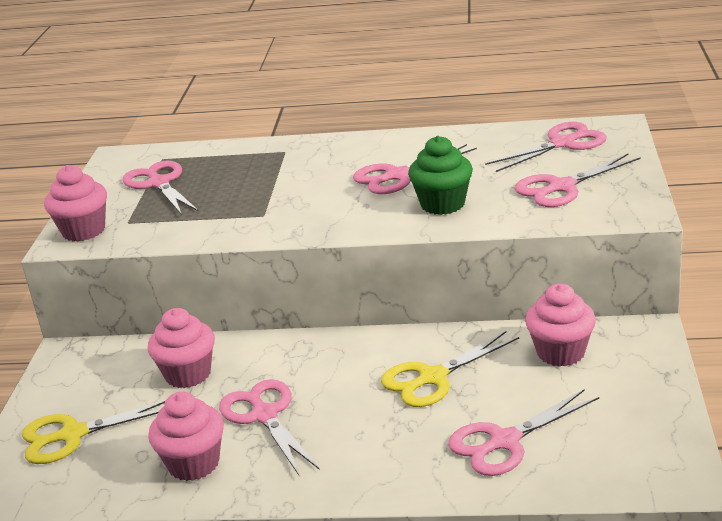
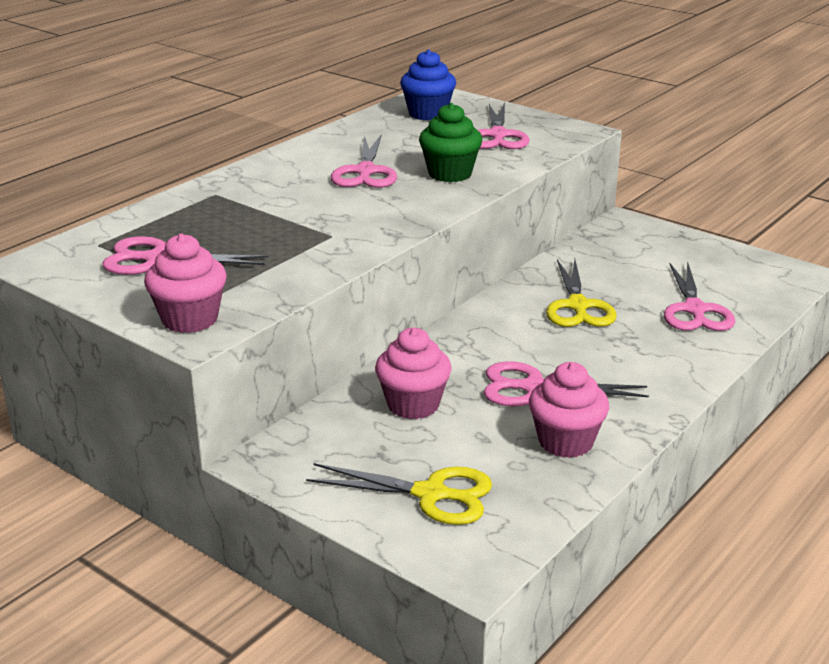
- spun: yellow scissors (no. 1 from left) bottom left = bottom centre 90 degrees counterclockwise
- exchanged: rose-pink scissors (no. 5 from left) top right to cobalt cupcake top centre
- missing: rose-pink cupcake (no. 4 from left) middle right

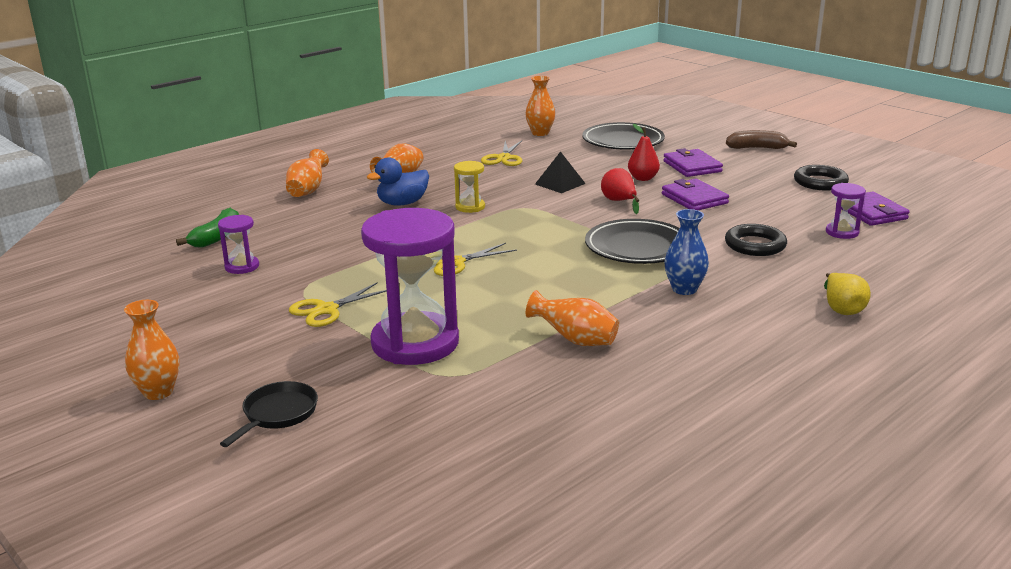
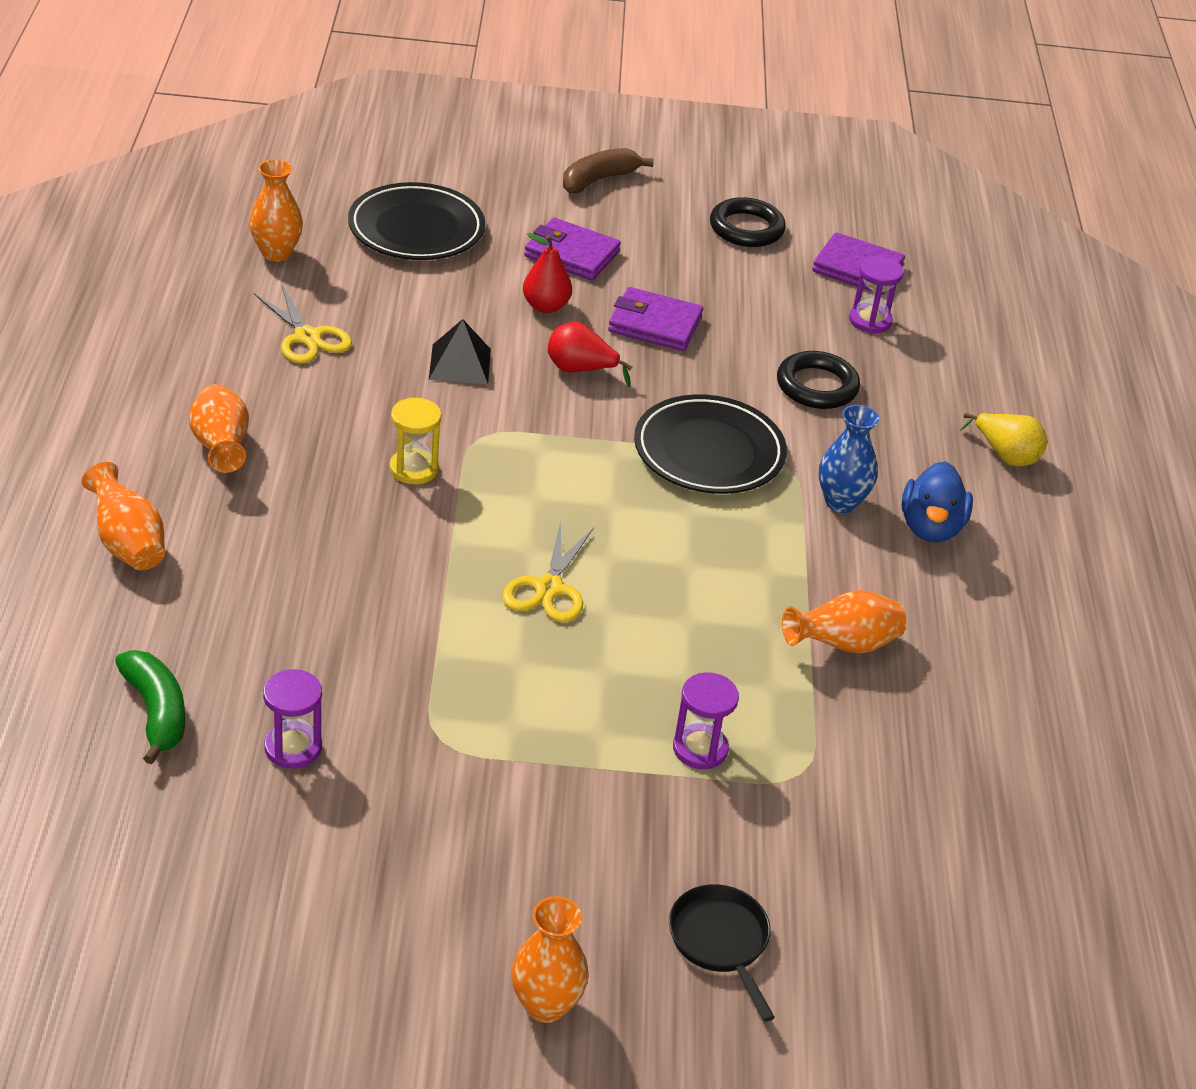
- size: violet hourglass (no. 2 from left) centre = centre x0.45
- relocated: cobalt duck top centre to middle right
- missing: yellow scissors (no. 1 from left) centre

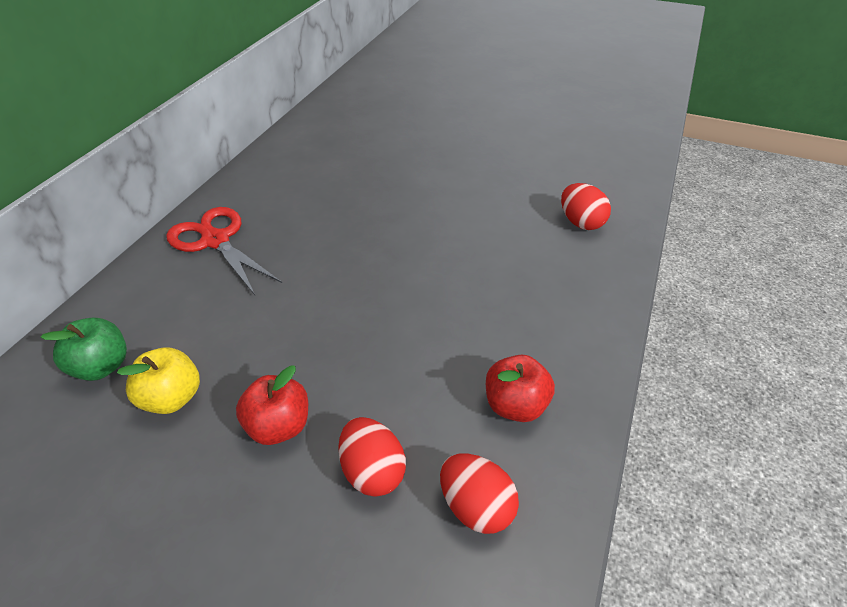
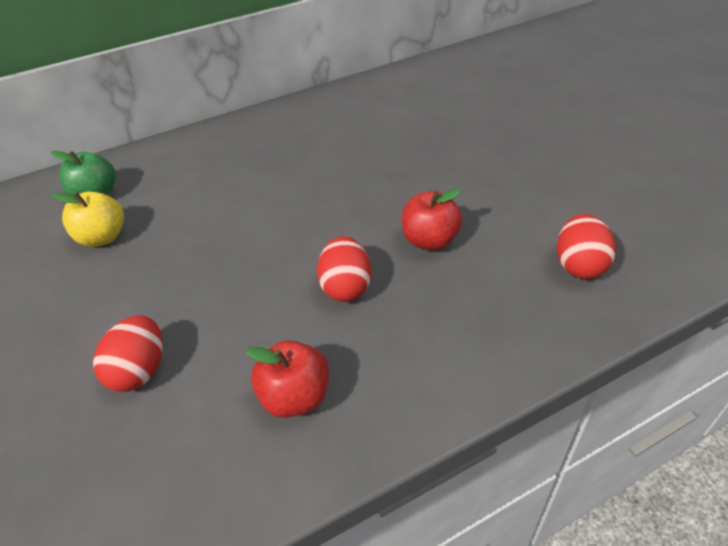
- relocated: crimson toy egg (no. 2 from left) bottom centre to centre
- relocated: crimson toy apple (no. 1 from left in the first image) bottom left to crimson toy apple (no. 2 from left) centre
- missing: crimson scissors middle left

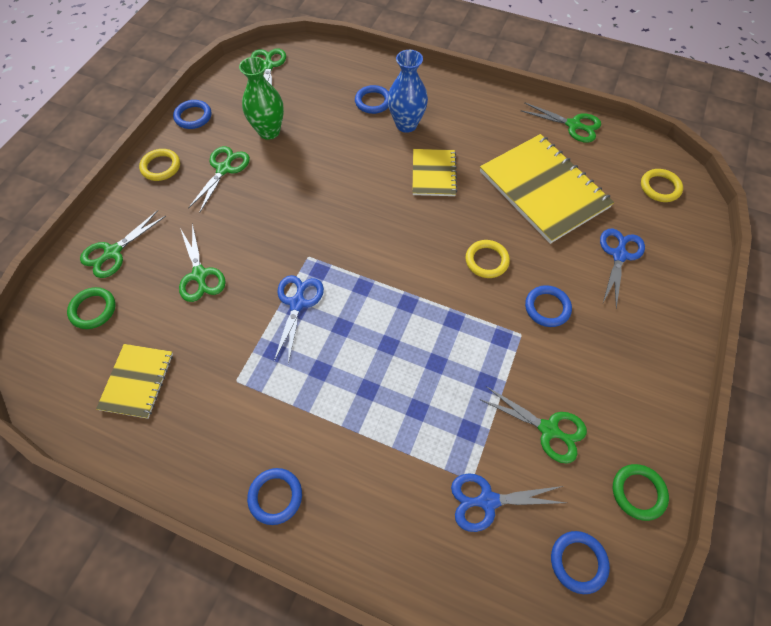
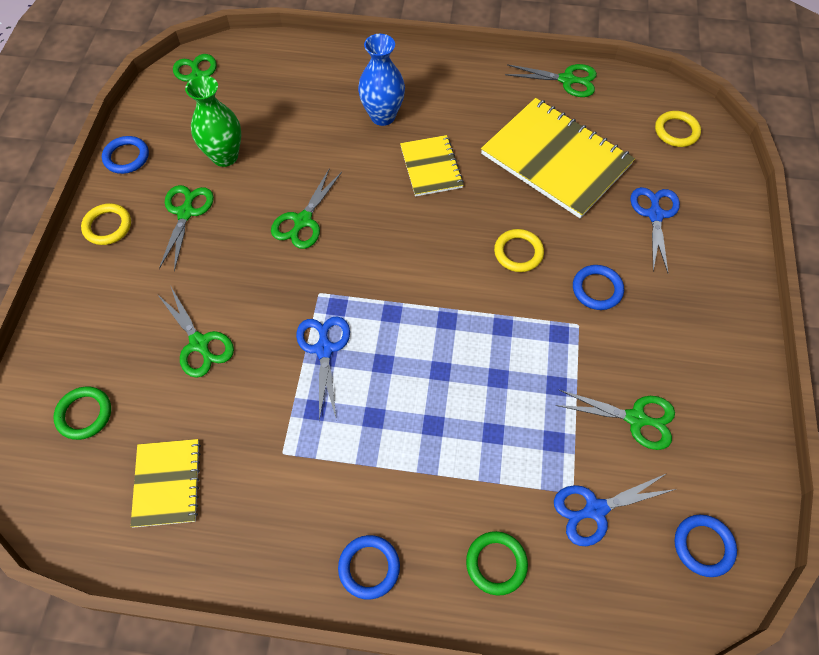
- relocated: emerald scissors (no. 1 from left in the first image) middle left to emerald scissors (no. 4 from left) top centre
- relocated: emerald torus (no. 2 from left) bottom right to bottom centre
- missing: cobalt torus (no. 3 from left) top centre

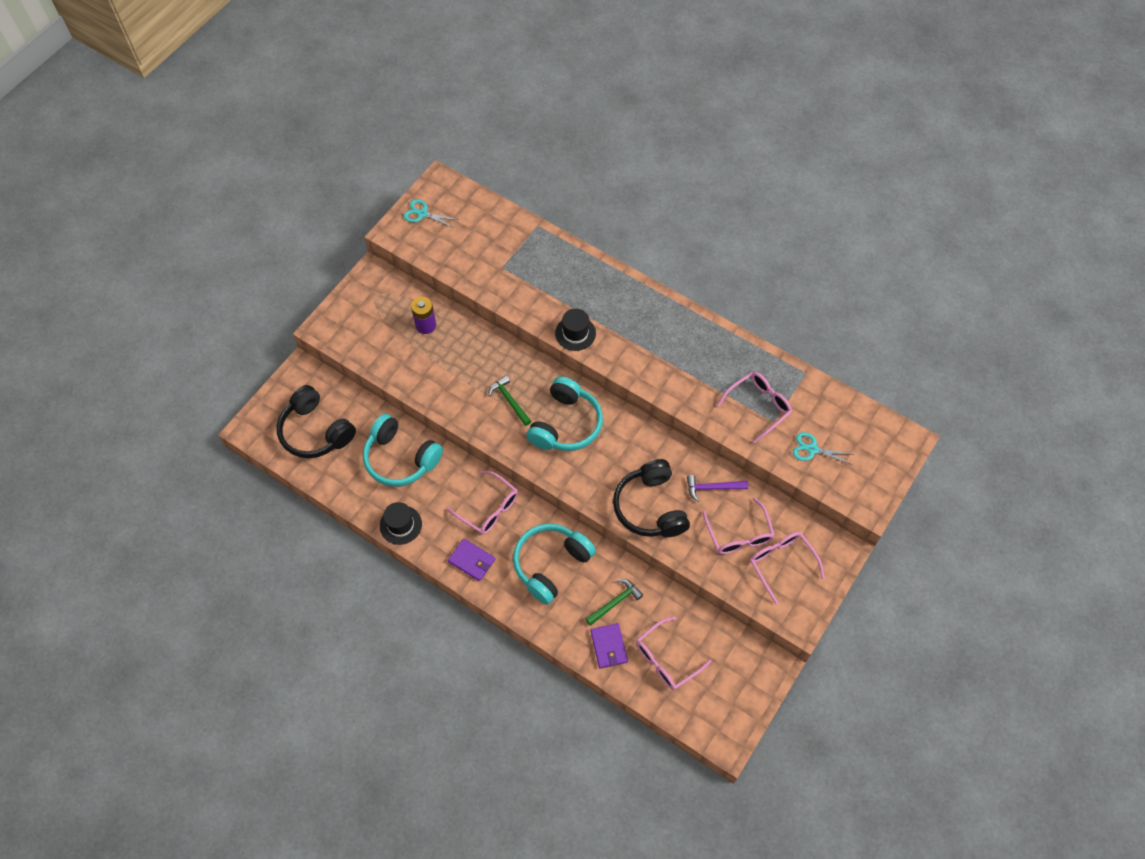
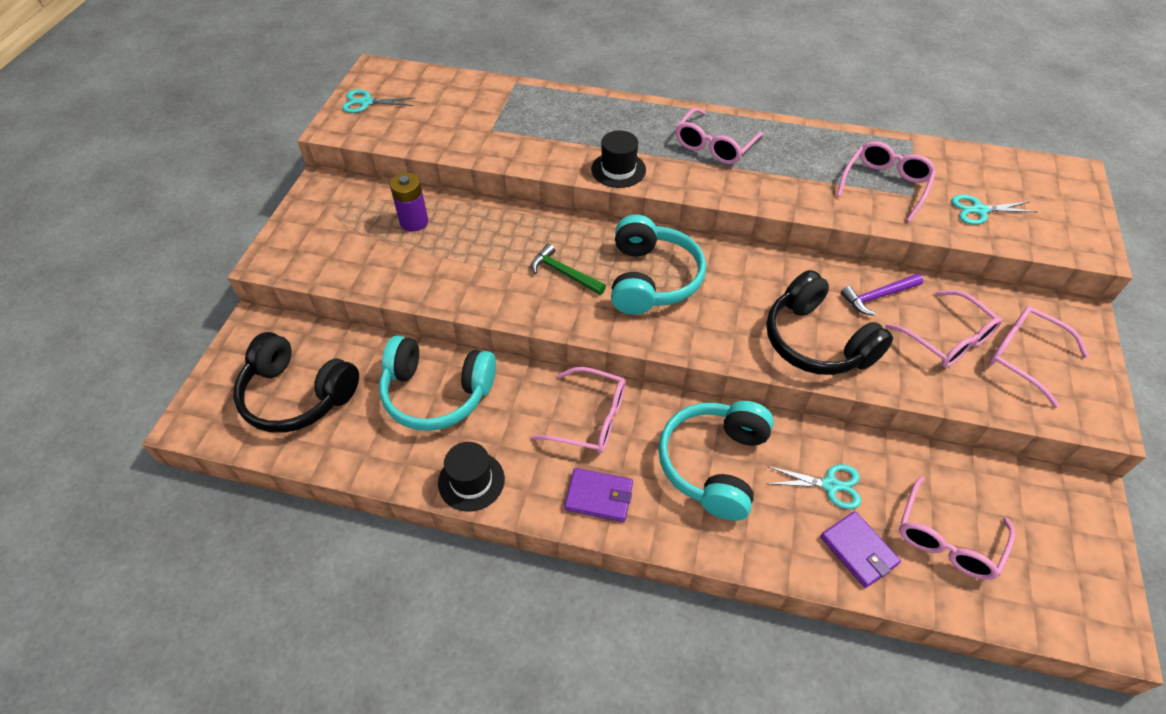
- appeared: rose-pink glasses (no. 2 from left) top centre
- exchanged: emerald carpenter's hammer (no. 2 from left) bottom centre to teal scissors (no. 2 from left) bottom right

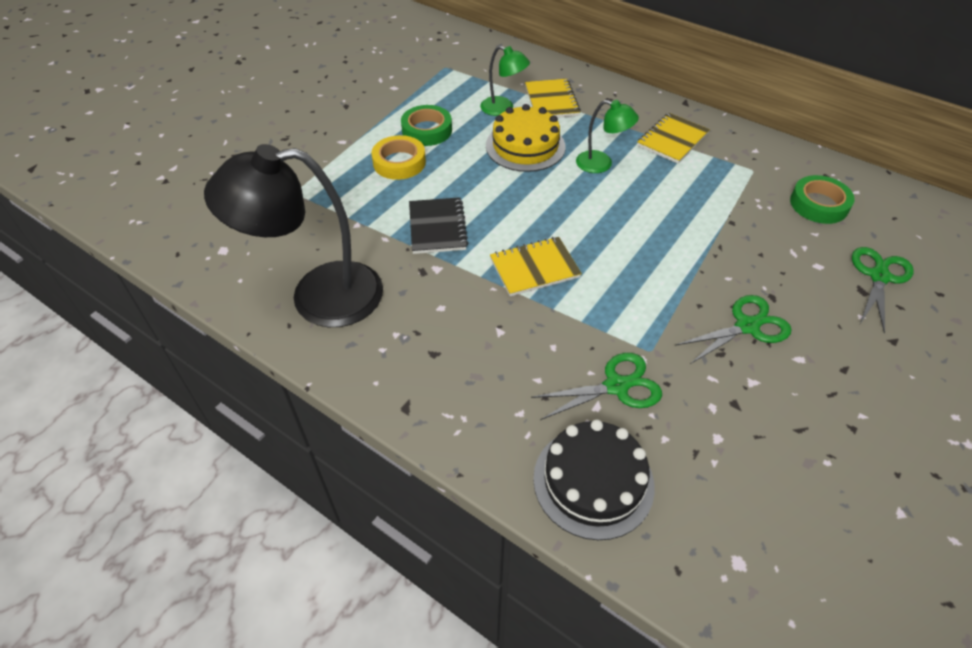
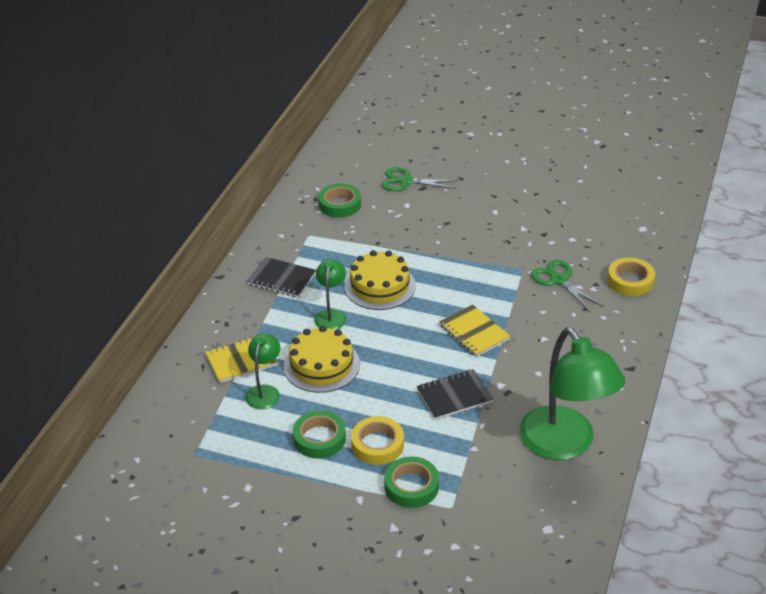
- colour: yellow notebook (no. 3 from left) top right to black notebook (no. 1 from left) centre
- appeared: yellow cake (no. 2 from left) centre
- appeared: emerald sticky tape (no. 3 from left) bottom centre
- colour: black lamp middle left to emerald lamp (no. 3 from left) middle right
- exchanged: black cake bottom centre to yellow sticky tape (no. 2 from left) middle right
- missing: emerald scissors (no. 2 from left) middle right

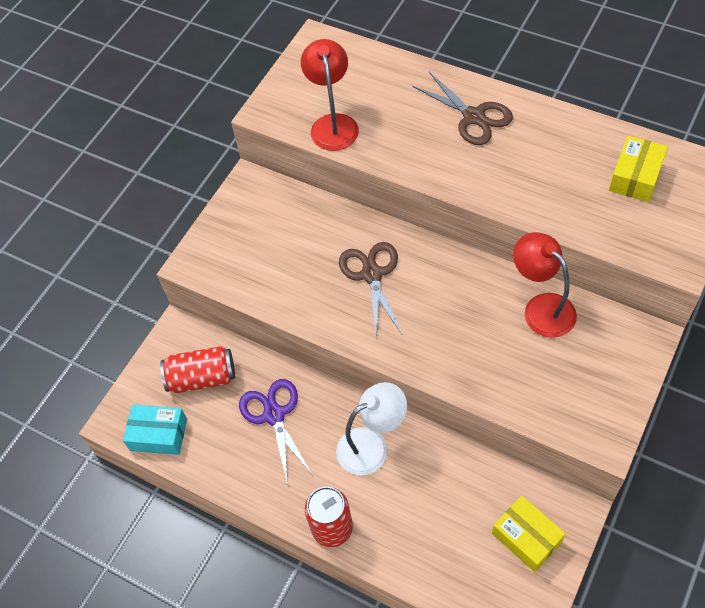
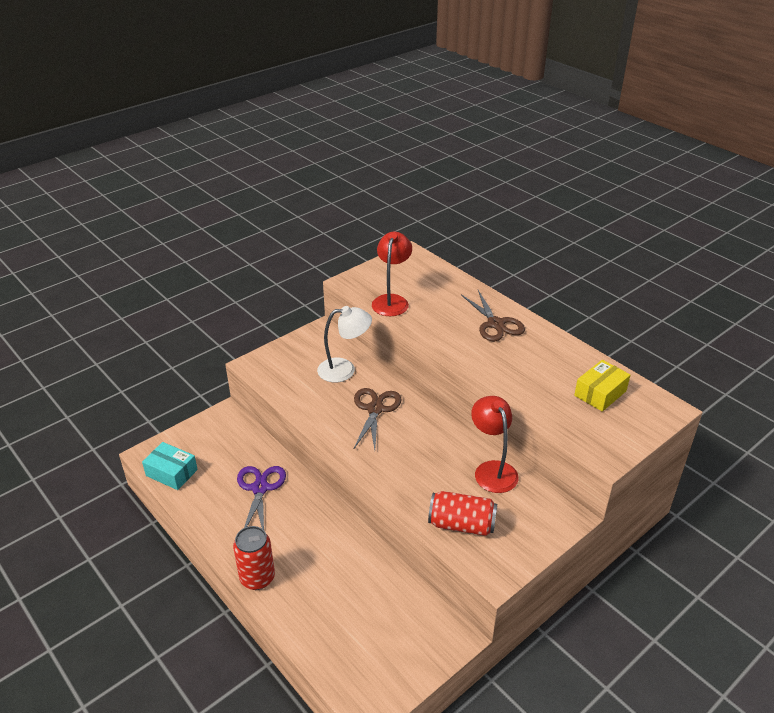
- relocated: pure white lamp bottom centre to centre
- relocated: crimson tin (no. 1 from left in the first image) middle left to crimson tin (no. 2 from left) bottom centre
- missing: yellow parcel (no. 1 from left) bottom right

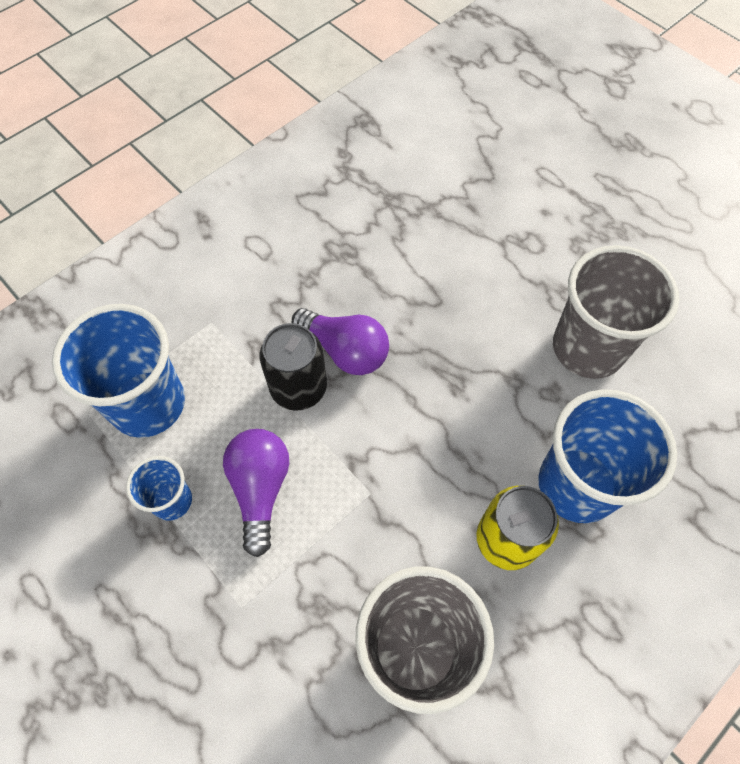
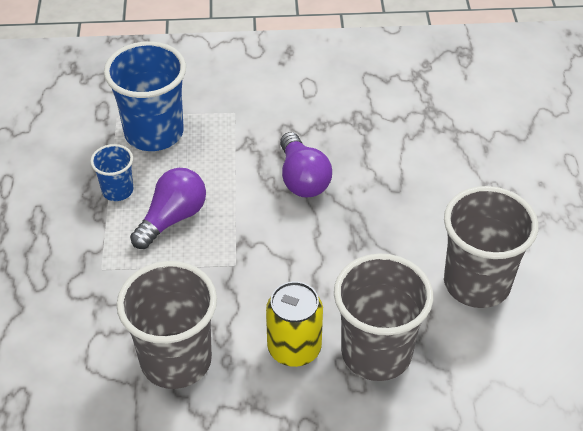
- colour: cobalt tumbler (no. 3 from left) middle right to gray tumbler (no. 2 from left) bottom centre
- missing: black tin centre

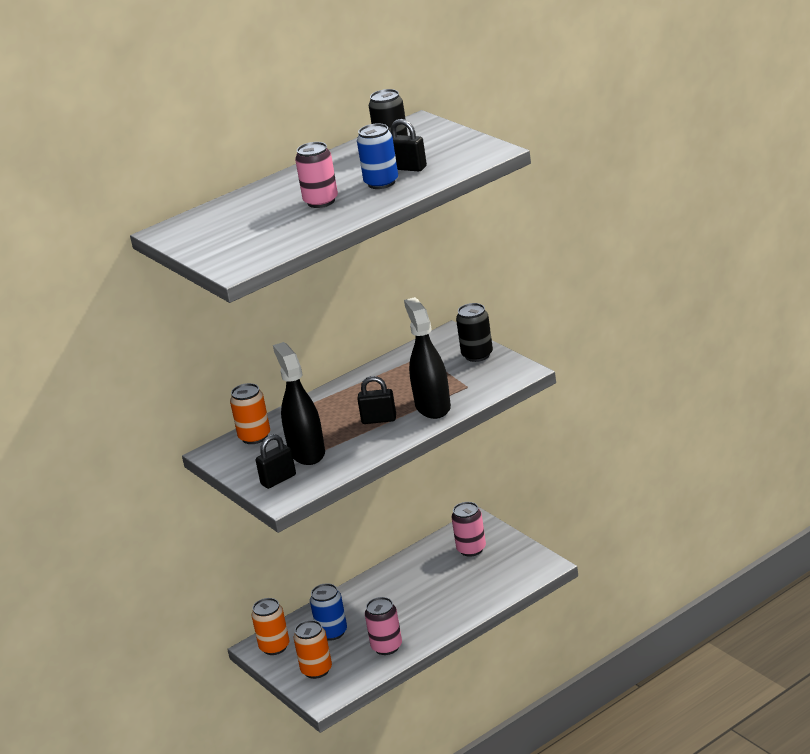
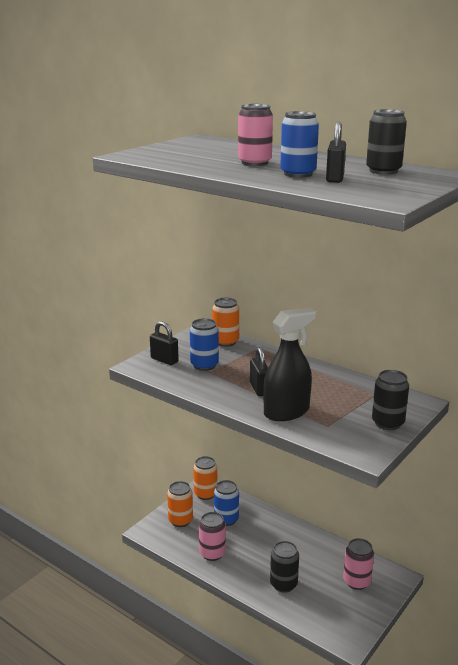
- exchanged: black spray bottle (no. 1 from left) centre to cobalt tin (no. 1 from left) centre
- appeared: black tin (no. 1 from left) bottom centre

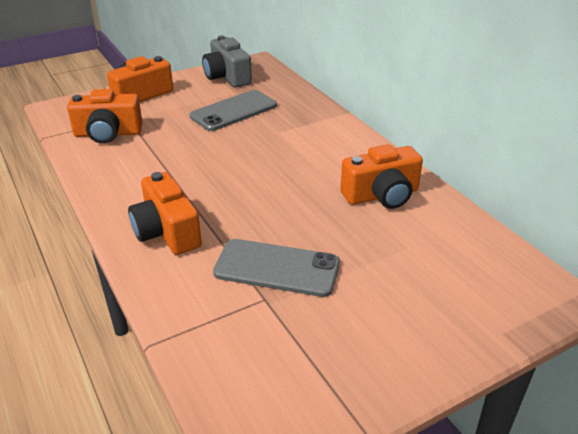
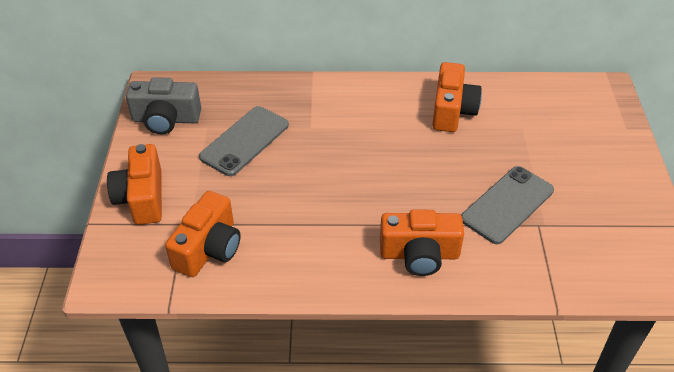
- spun: gray phone (no. 1 from left) top centre = centre 45 degrees clockwise

